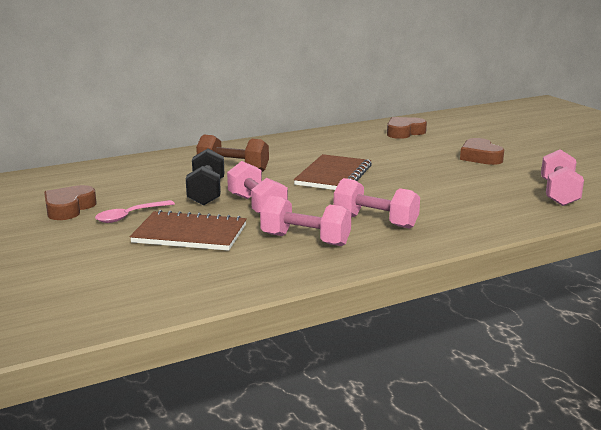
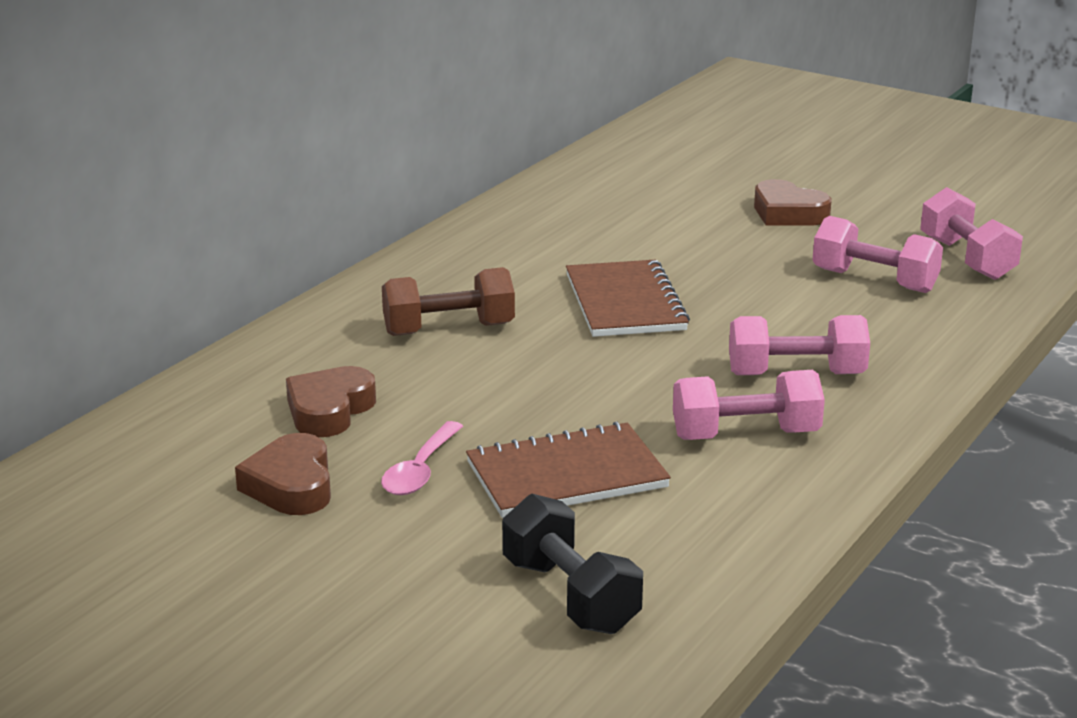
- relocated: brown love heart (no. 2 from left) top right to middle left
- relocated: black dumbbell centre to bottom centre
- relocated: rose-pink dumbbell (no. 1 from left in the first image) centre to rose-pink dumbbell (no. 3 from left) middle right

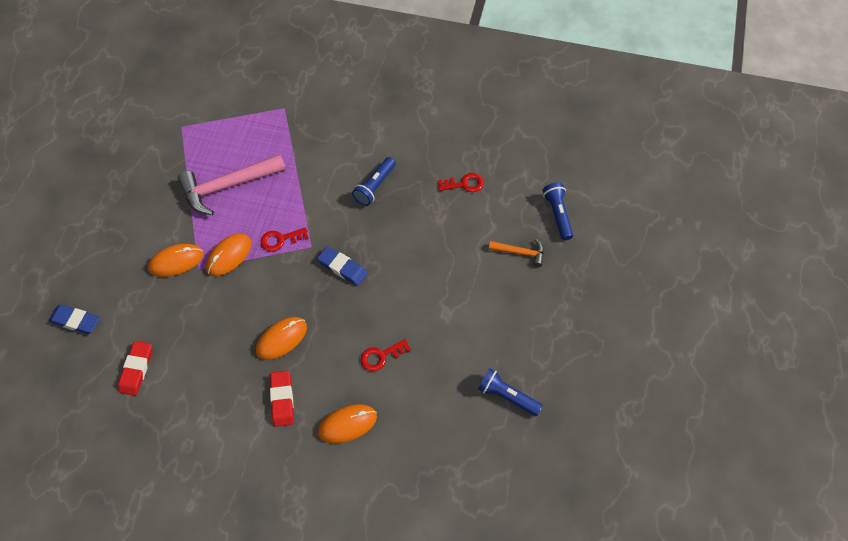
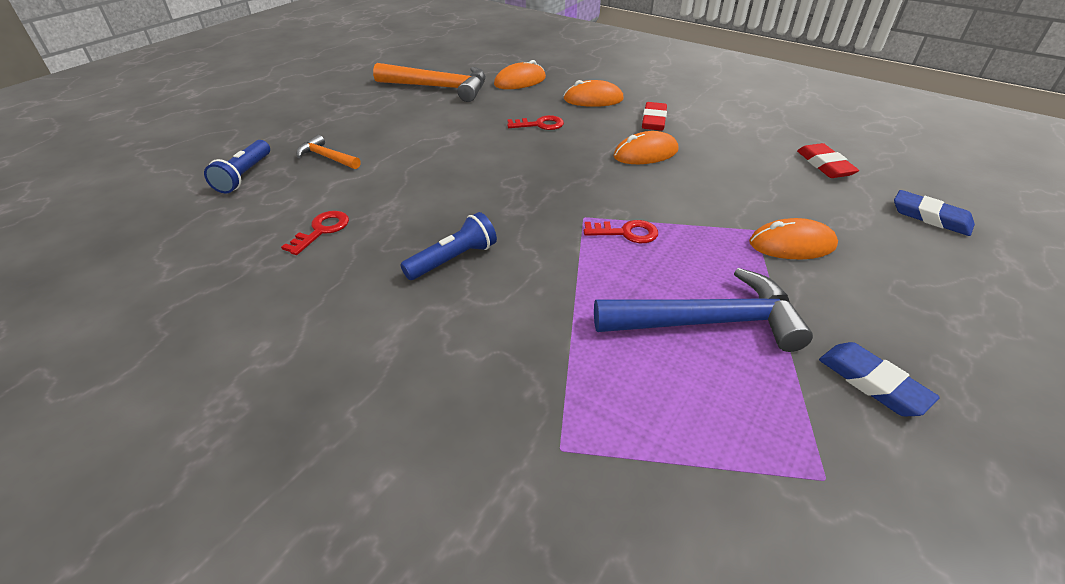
- spun: crimson latchkey (no. 3 from left in the first image) centre = middle left 105 degrees clockwise
- exchanged: cobalt torch (no. 2 from left) bottom centre to bright orange carpenter's hammer (no. 2 from left) top centre
- relocated: bright orange computer mouse (no. 2 from left in the first image) middle left to bright orange computer mouse (no. 1 from left) top centre
- colour: rose-pink carpenter's hammer middle left to cobalt carpenter's hammer centre
- spun: crimson gum eraser (no. 1 from left in the first image) bottom left = top right 45 degrees counterclockwise
- relocated: cobalt gum eraser (no. 2 from left in the first image) centre to cobalt gum eraser (no. 1 from left) middle right

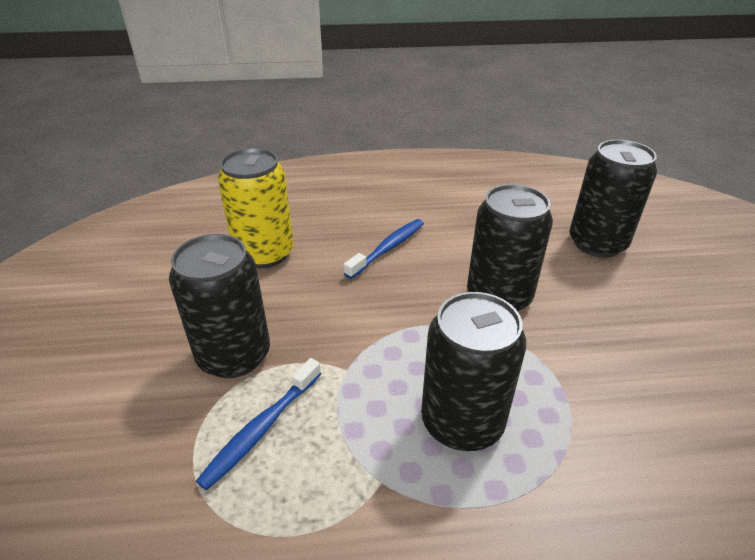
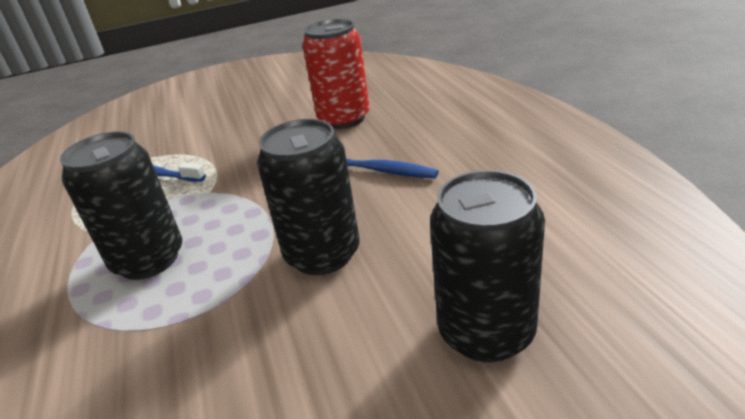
- colour: yellow tin centre to crimson tin top centre
- missing: black tin (no. 1 from left) middle left

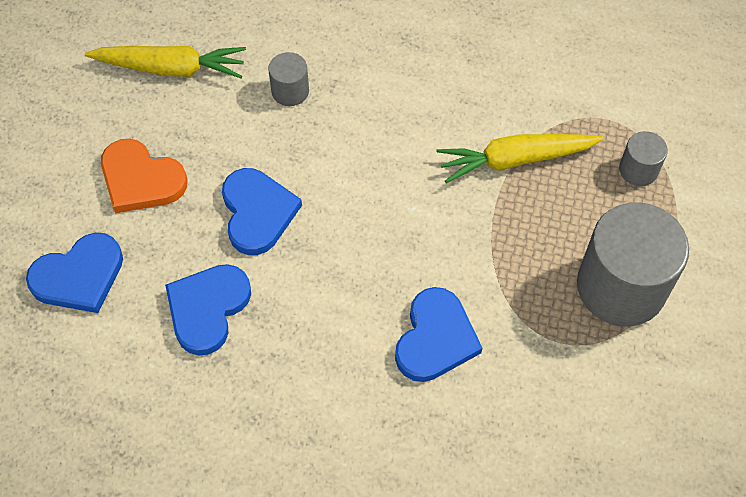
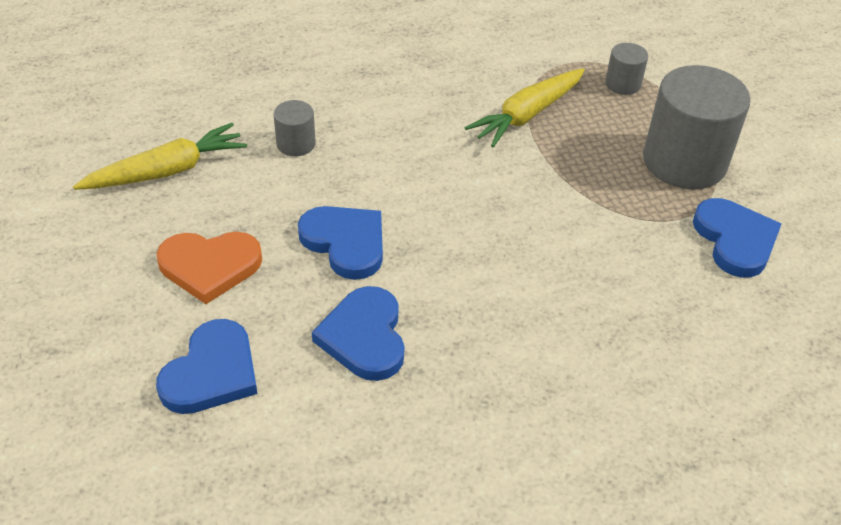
- relocated: cobalt love heart (no. 4 from left) bottom centre to middle right

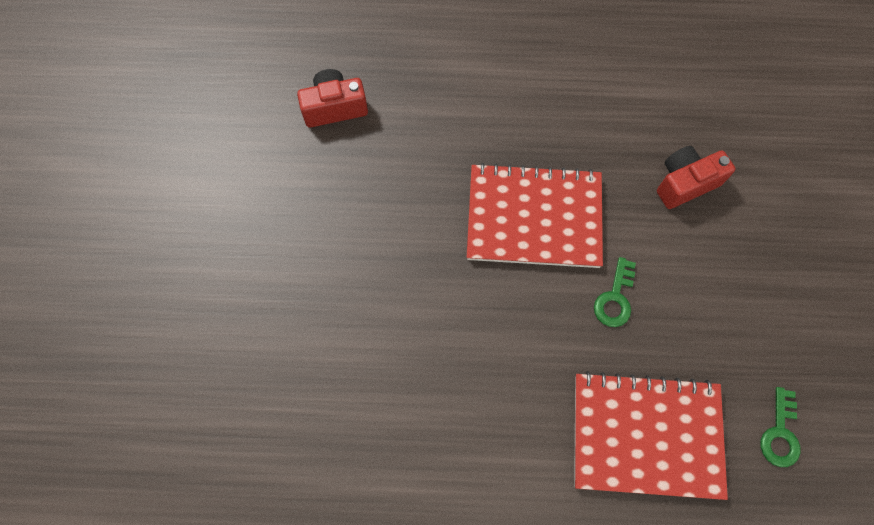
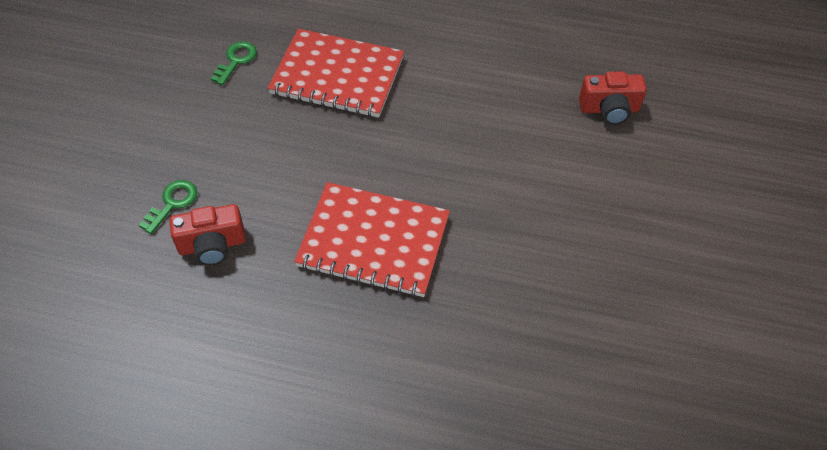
- relocated: emerald latchkey (no. 1 from left) middle right to middle left
- relocated: crimson camera (no. 1 from left in the first image) top centre to crimson camera (no. 2 from left) top right

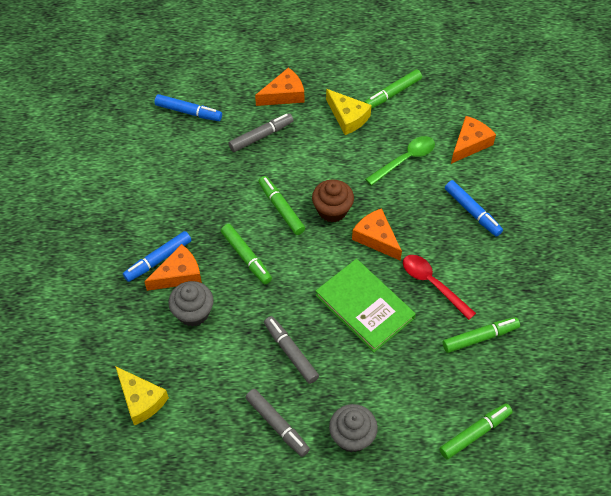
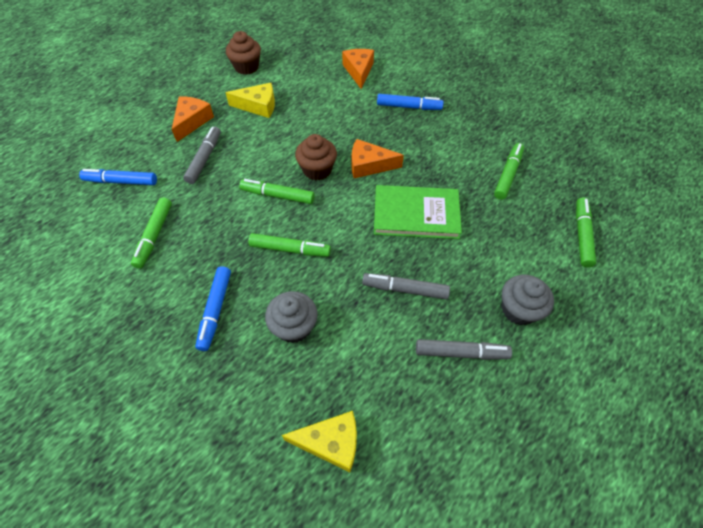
- spun: cobalt marker pen (no. 2 from left in the first image) top left = middle left 150 degrees counterclockwise
- relocated: emerald marker pen (no. 3 from left in the first image) top centre to emerald marker pen (no. 1 from left) middle left
- appeared: brown cupcake (no. 1 from left) top centre
- missing: bright orange cheese wedge (no. 1 from left) middle left
- missing: emerald tablespoon top centre
- missing: crimson tablespoon middle right

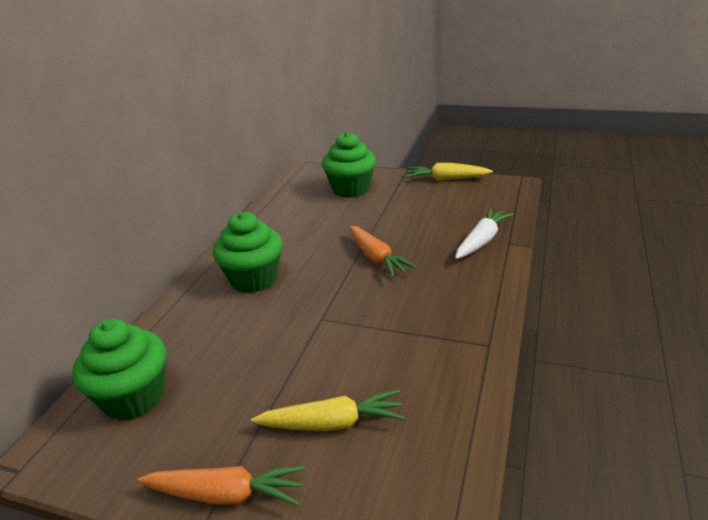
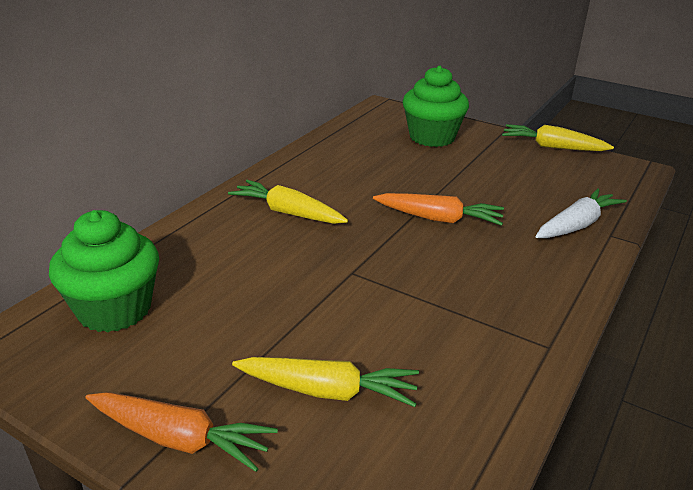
- exchanged: emerald cupcake (no. 2 from left) centre to yellow root vegetable (no. 1 from left) centre
- spun: bright orange root vegetable (no. 2 from left) centre = centre 60 degrees counterclockwise

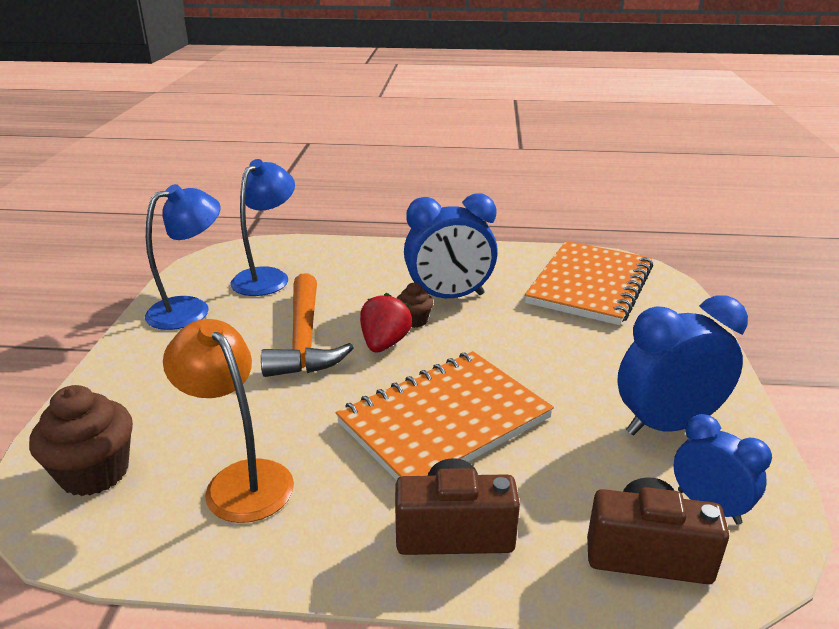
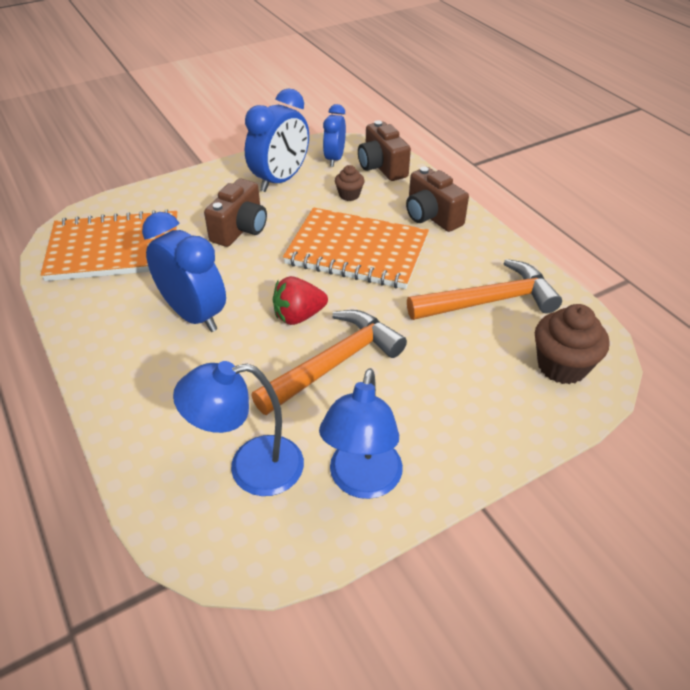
- appeared: brown camera (no. 1 from left) top centre
- spun: cobalt alarm clock (no. 2 from left) middle right = top centre 90 degrees counterclockwise
- spun: cobalt lamp (no. 1 from left in the first image) middle left = centre 90 degrees counterclockwise
- relocated: brown cupcake (no. 2 from left in the first image) centre to brown cupcake (no. 1 from left) top centre
- exchanged: bright orange lamp bottom left to bright orange carpenter's hammer (no. 2 from left) middle right

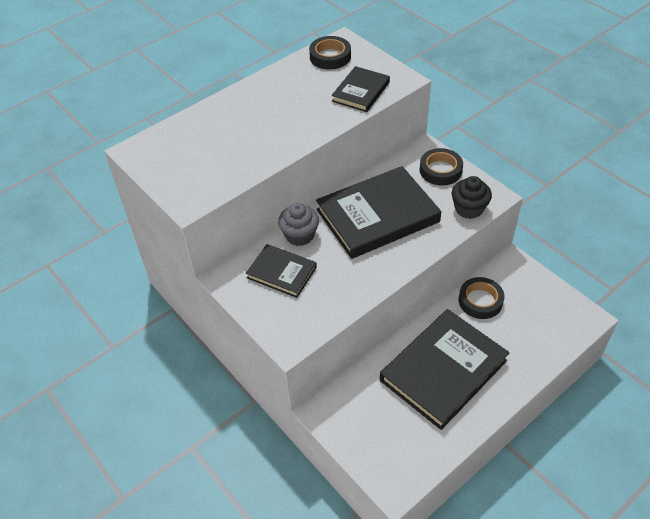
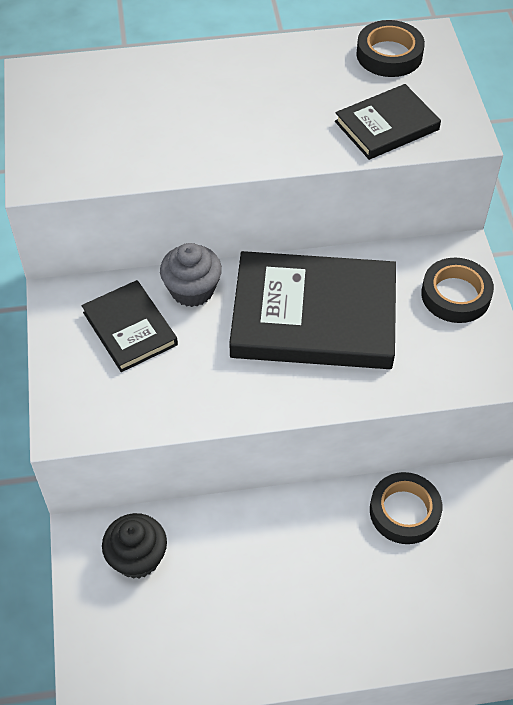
- relocated: black cupcake middle right to bottom left
- missing: black hardback (no. 4 from left) bottom right

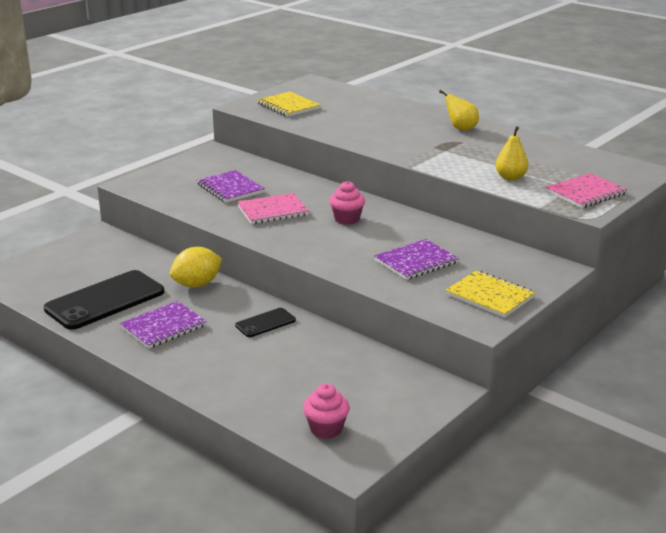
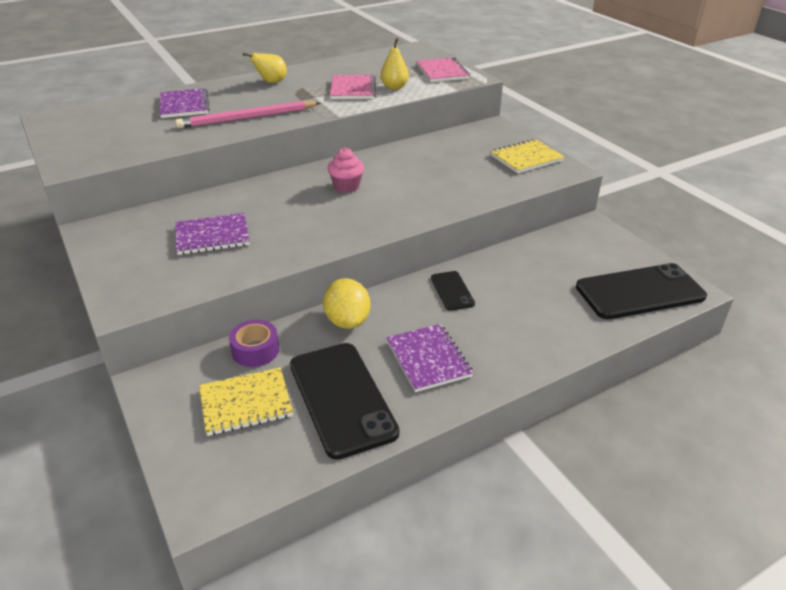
- relocated: violet notebook (no. 3 from left in the first image) centre to violet notebook (no. 1 from left) top left
- appeared: rose-pink wooden pencil top left
- relocated: yellow notebook (no. 1 from left) top centre to bottom left
- appeared: violet sticky tape middle left
- relocated: rose-pink notebook (no. 1 from left) centre to top centre
- exchanged: rose-pink cupcake (no. 1 from left) bottom centre to black phone (no. 3 from left) middle right

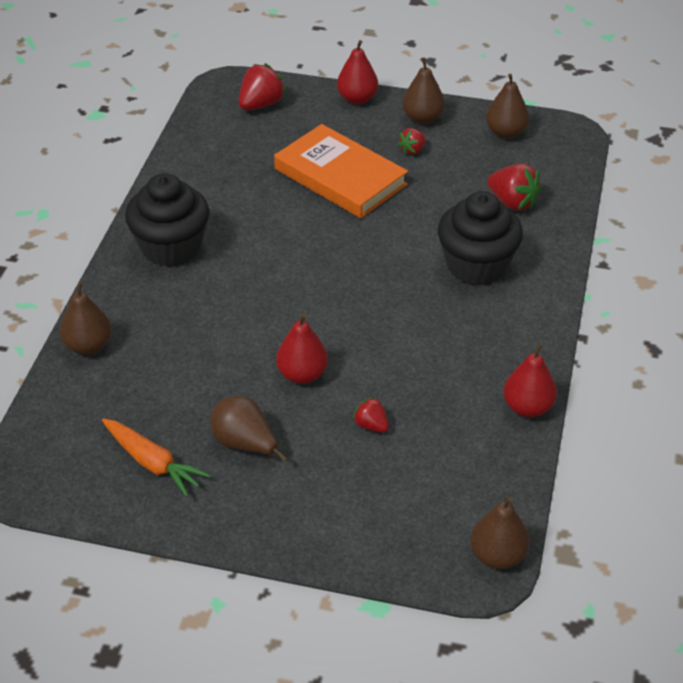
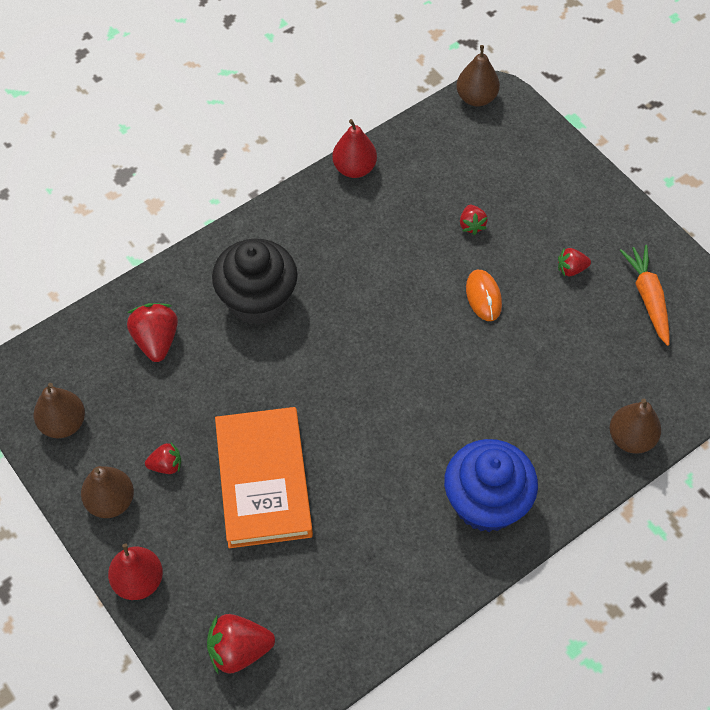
- colour: black cupcake (no. 1 from left) top left to cobalt cupcake bottom right
- exchanged: crimson pear fruit (no. 1 from left) centre to bright orange computer mouse middle right
- exchanged: brown pear fruit (no. 2 from left) centre to crimson toy strawberry (no. 5 from left) middle right

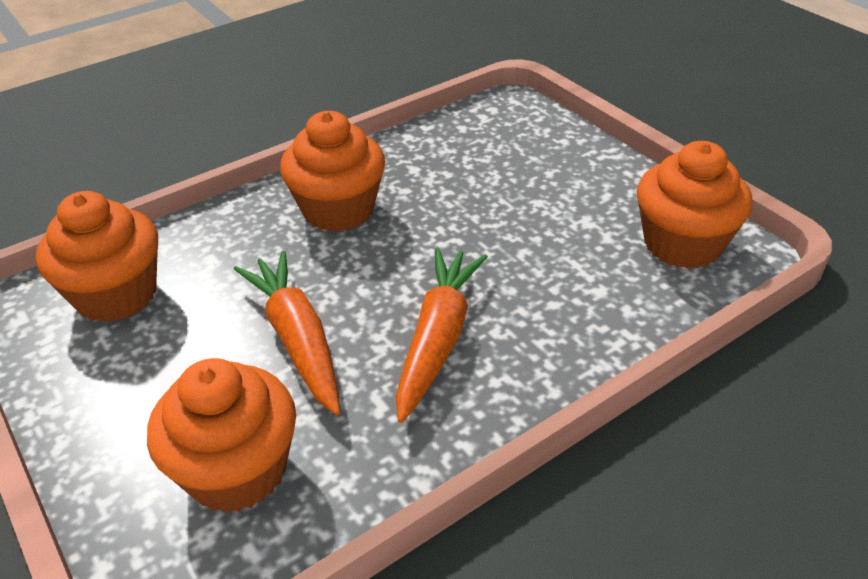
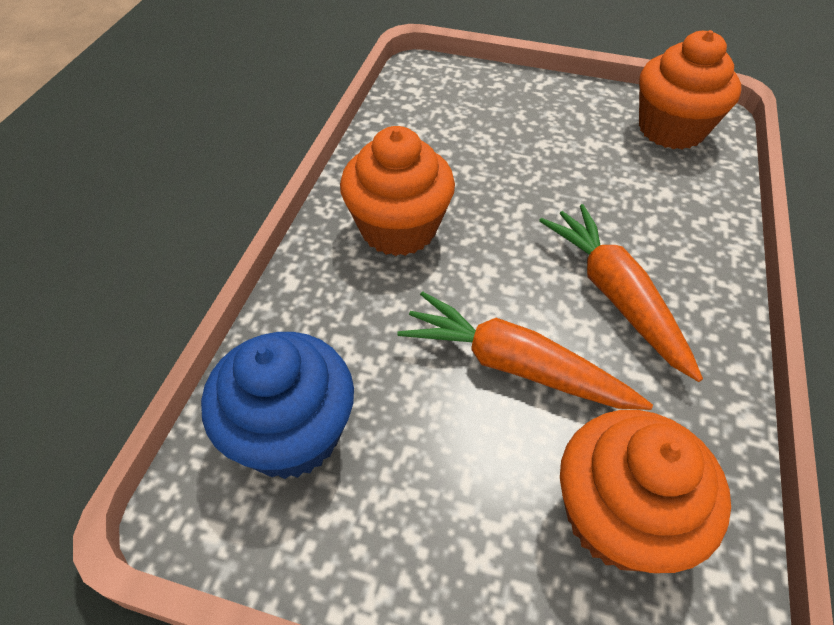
- colour: bright orange cupcake (no. 1 from left) middle left to cobalt cupcake middle left

